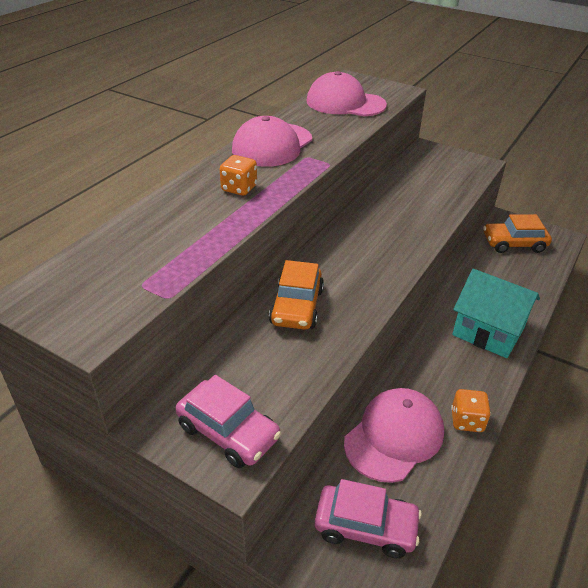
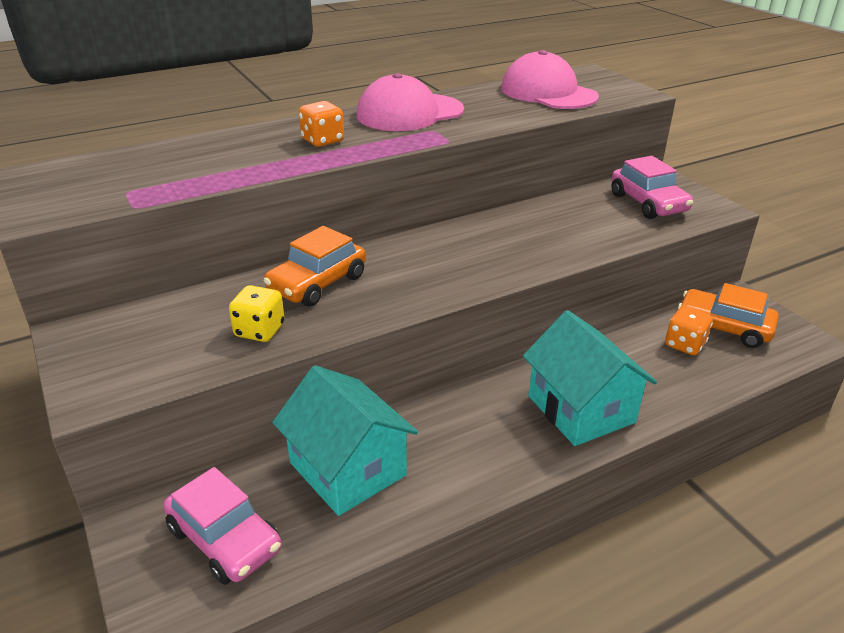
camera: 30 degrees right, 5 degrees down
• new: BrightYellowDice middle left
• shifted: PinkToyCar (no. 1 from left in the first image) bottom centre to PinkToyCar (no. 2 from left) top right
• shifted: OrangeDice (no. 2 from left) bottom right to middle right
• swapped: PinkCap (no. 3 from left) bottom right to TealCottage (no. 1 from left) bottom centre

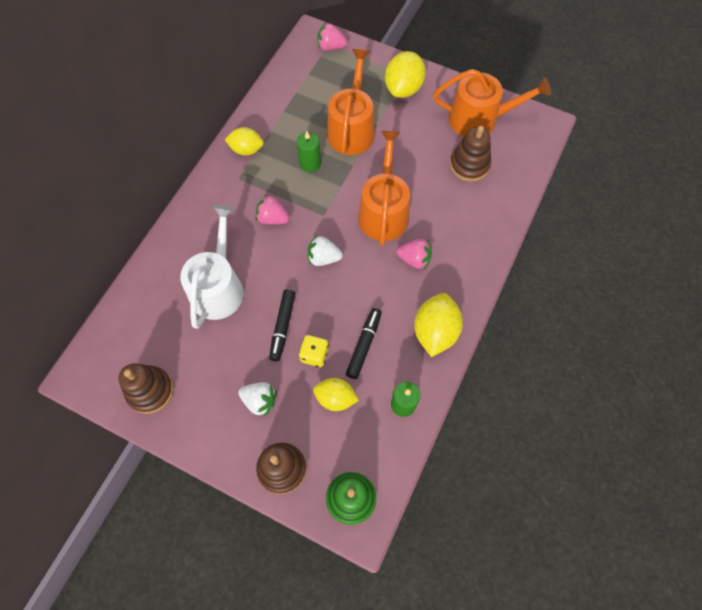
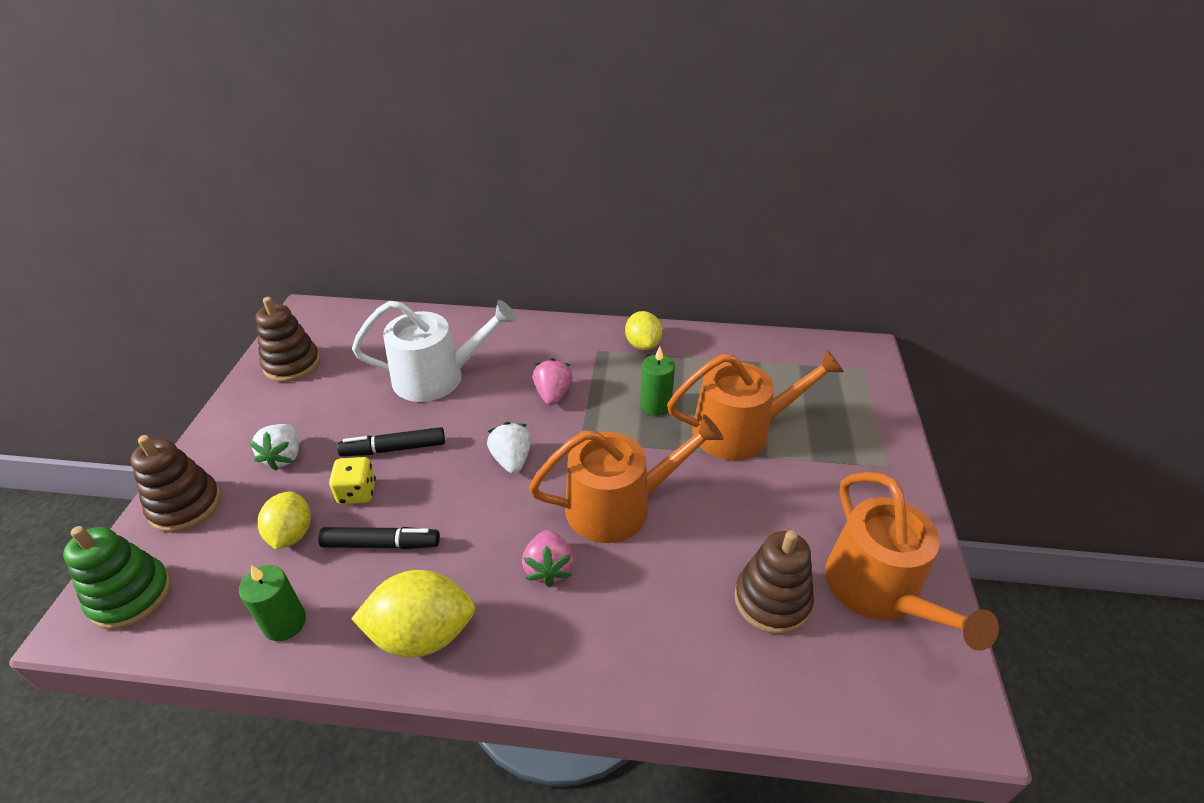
camera: 70 degrees right, 25 degrees down
• gone: PinkToyStrawberry (no. 2 from left) top centre
• gone: BrightYellowToyLemon (no. 3 from left) top centre

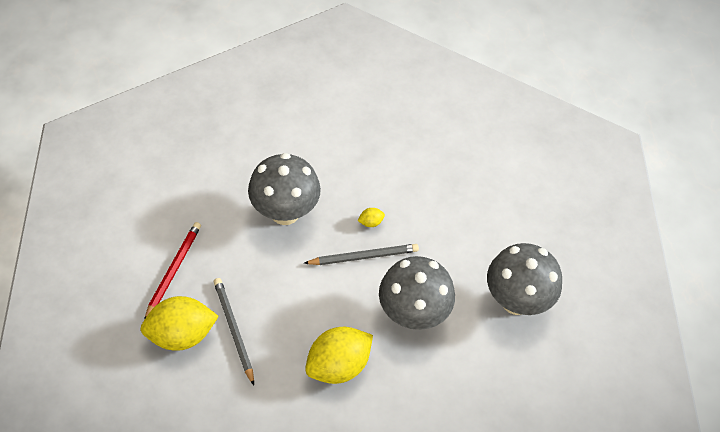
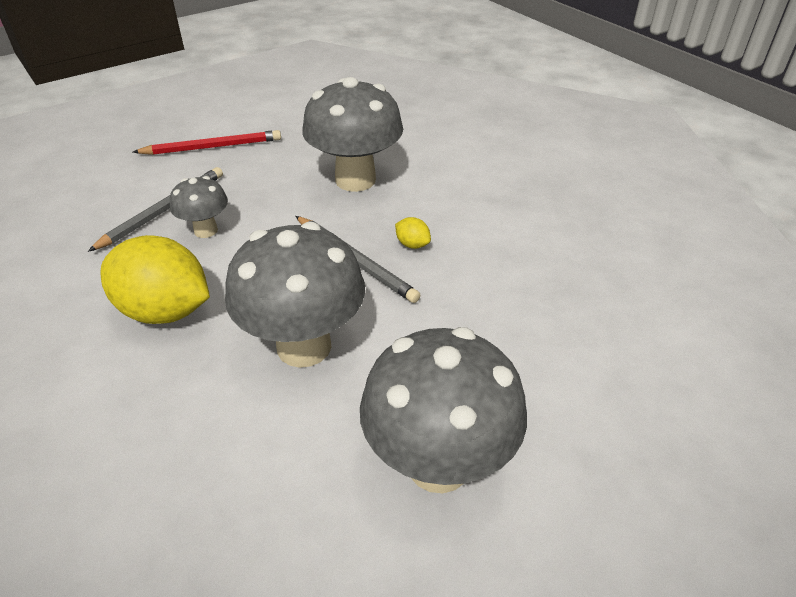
camera: 60 degrees right, 15 degrees down
• gone: BrightYellowToyLemon (no. 1 from left) bottom left
• new: GrayMushroom (no. 1 from left) middle left

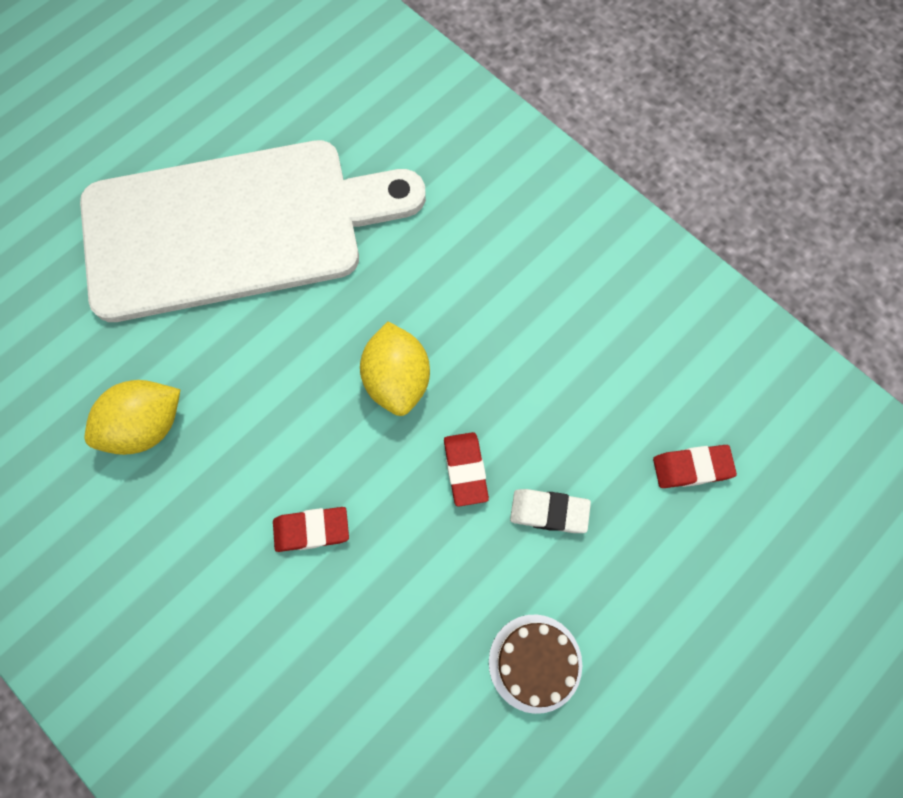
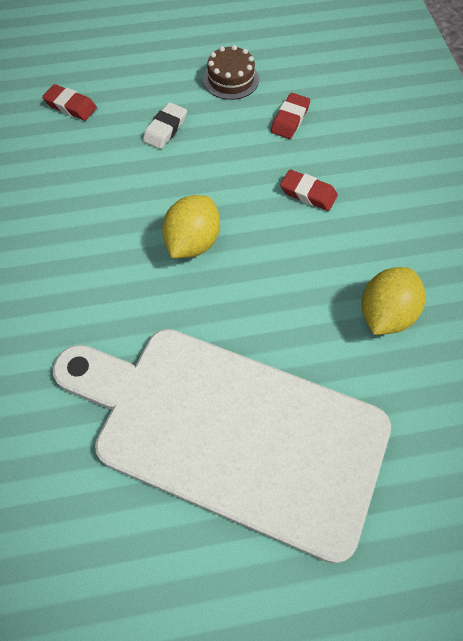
camera: 145 degrees left, 10 degrees down
• shifted: RedGumEraser (no. 2 from left) centre to top centre
• rotated: BrightYellowToyLemon (no. 1 from left in the first image) middle left = middle right 60 degrees counterclockwise
• rotated: PureWhiteGumEraser centre = top centre 75 degrees clockwise

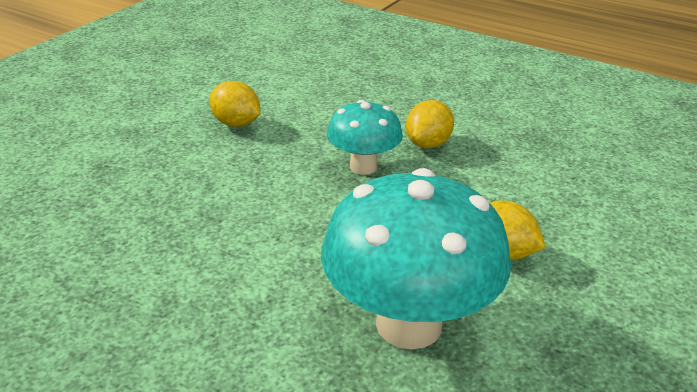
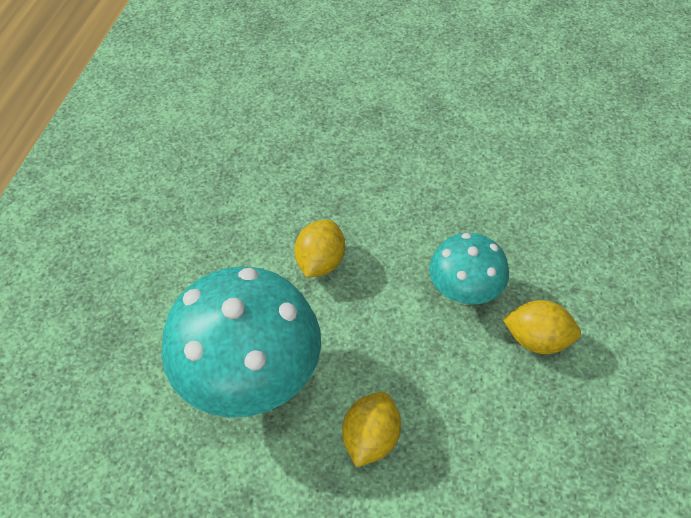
camera: 75 degrees right, 20 degrees up
• shifted: BrightYellowToyLemon (no. 1 from left) top centre to centre

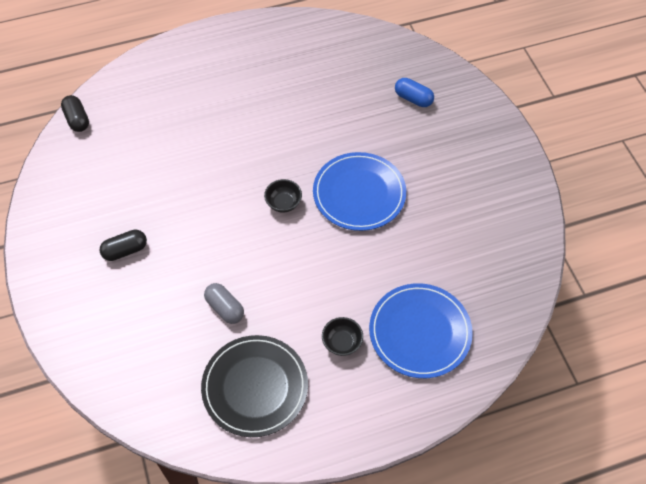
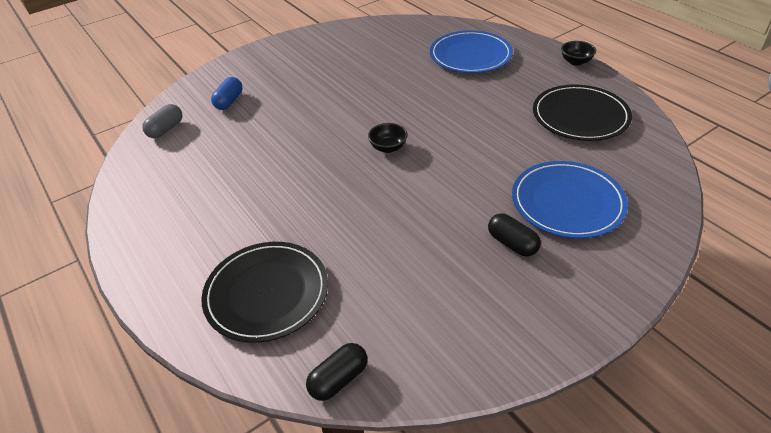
camera: 105 degrees left, 15 degrees down
• new: BlackDinnerPlate (no. 1 from left) bottom centre
• shifted: GrayPill centre to top left
• shifted: CobaltDinnerPlate (no. 1 from left in the first image) centre to CobaltDinnerPlate (no. 2 from left) middle right
• shifted: BlackBowl (no. 2 from left) bottom centre to top right

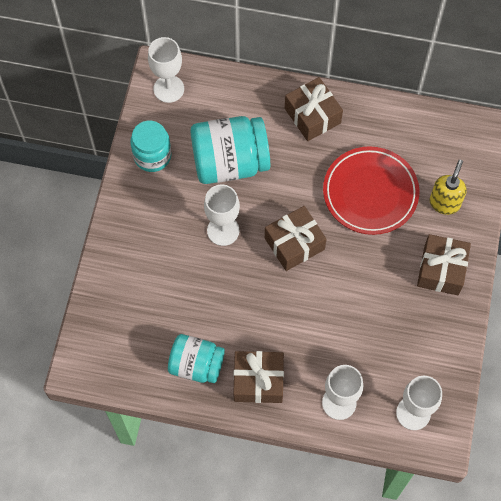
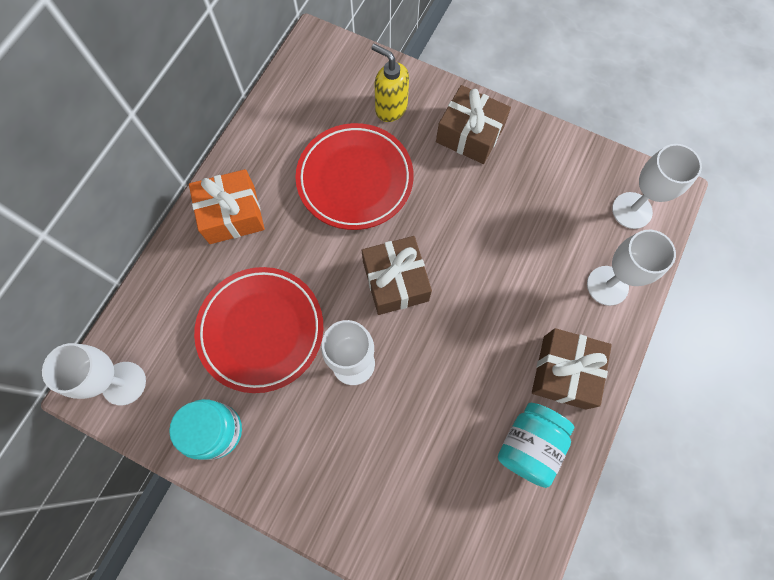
camera: 75 degrees left, 5 degrees up
• swapped: TealJar (no. 3 from left) top centre to RedDinnerPlate (no. 1 from left) centre
• repainted: RussetWrappedGift (no. 3 from left) top centre to OrangeWrappedGift middle left

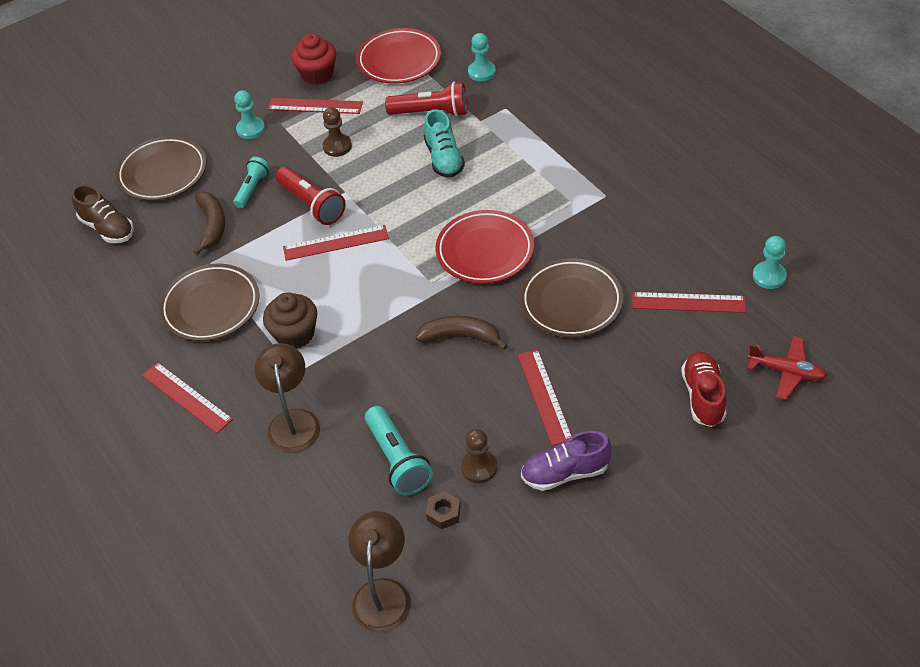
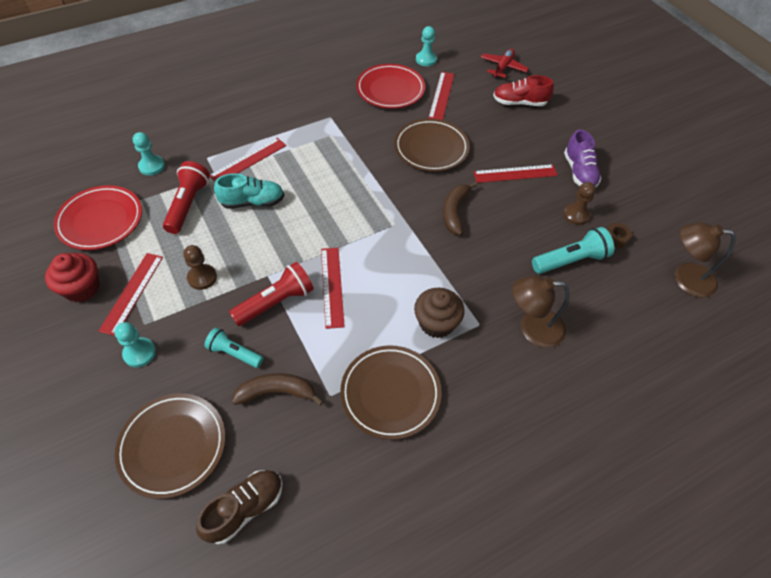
camera: 90 degrees left, 5 degrees up
• shifted: RedRuler (no. 1 from left in the first image) middle left to RedRuler (no. 2 from left) top left
• shifted: RedDinnerPlate (no. 2 from left) centre to top centre

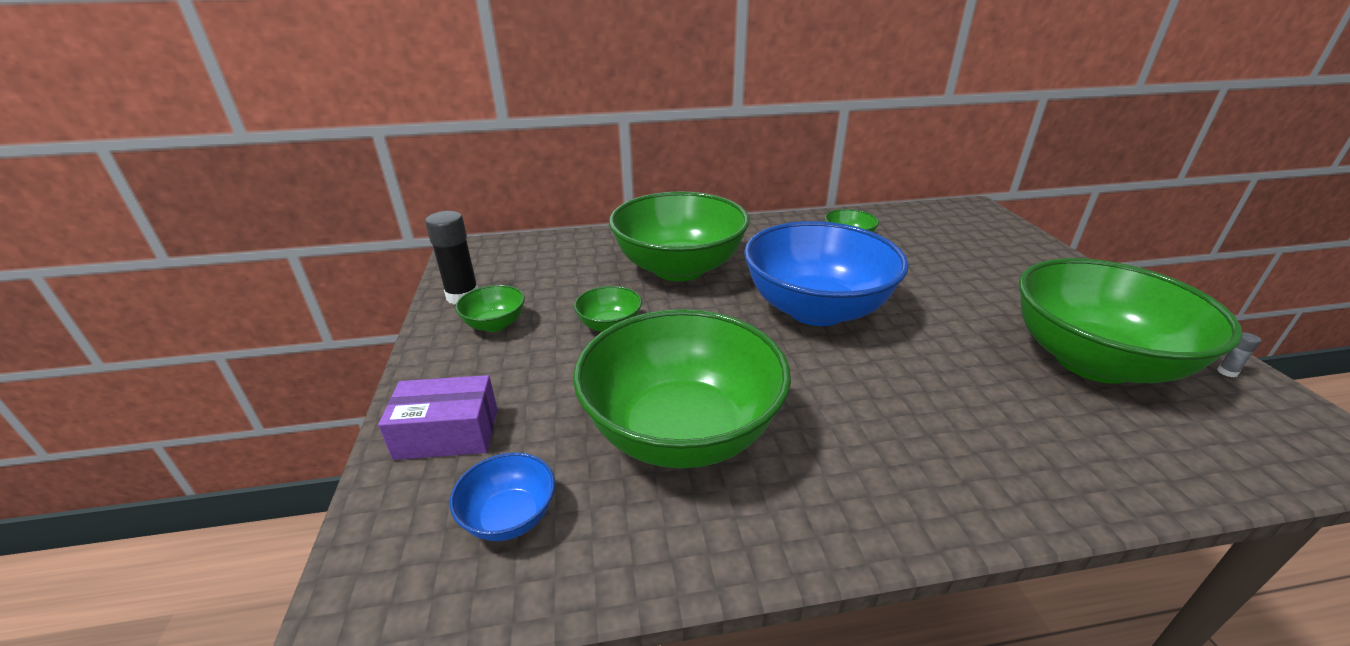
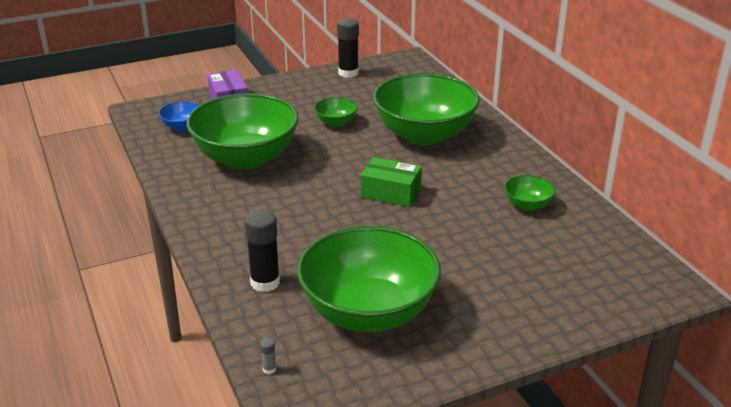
camera: 75 degrees right, 0 degrees up
• gone: LeafGreenBowl (no. 1 from left) centre
• new: BlackGlueStick (no. 1 from left) centre
• shifted: GrayGlueStick middle right to bottom centre
• swapped: CobaltBowl (no. 2 from left) centre to LeafGreenBox centre

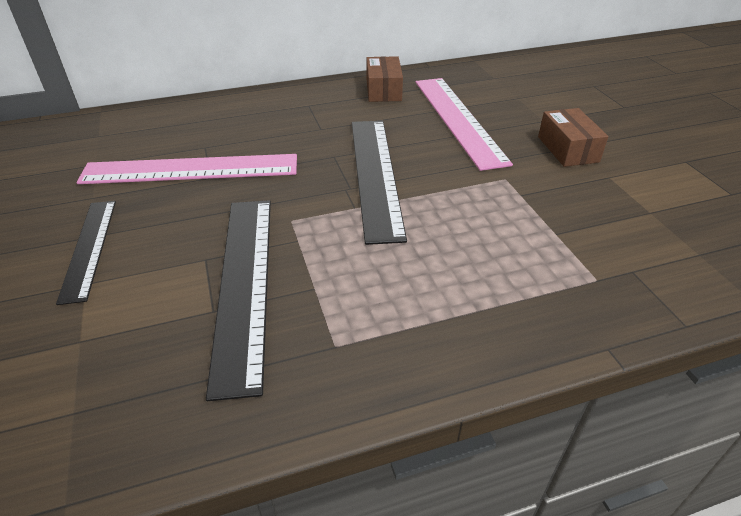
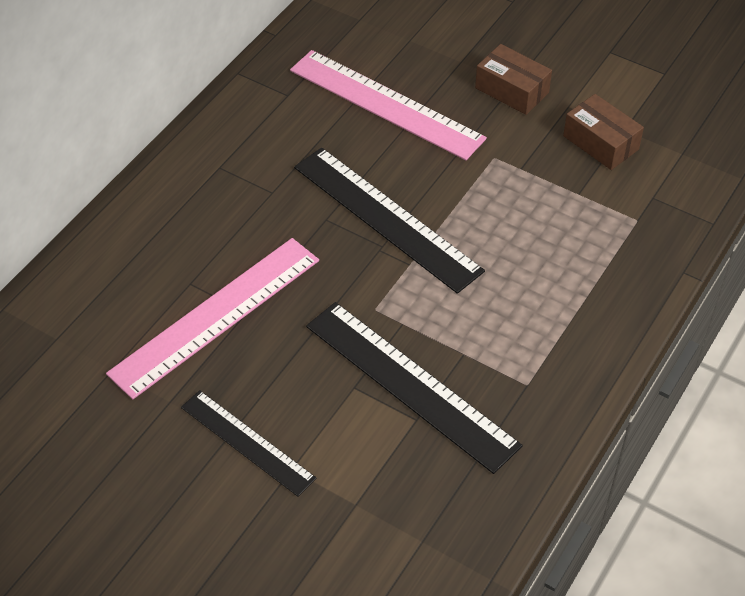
camera: 40 degrees left, 10 degrees up
• shifted: RussetBox (no. 1 from left in the first image) top centre to RussetBox (no. 2 from left) top right

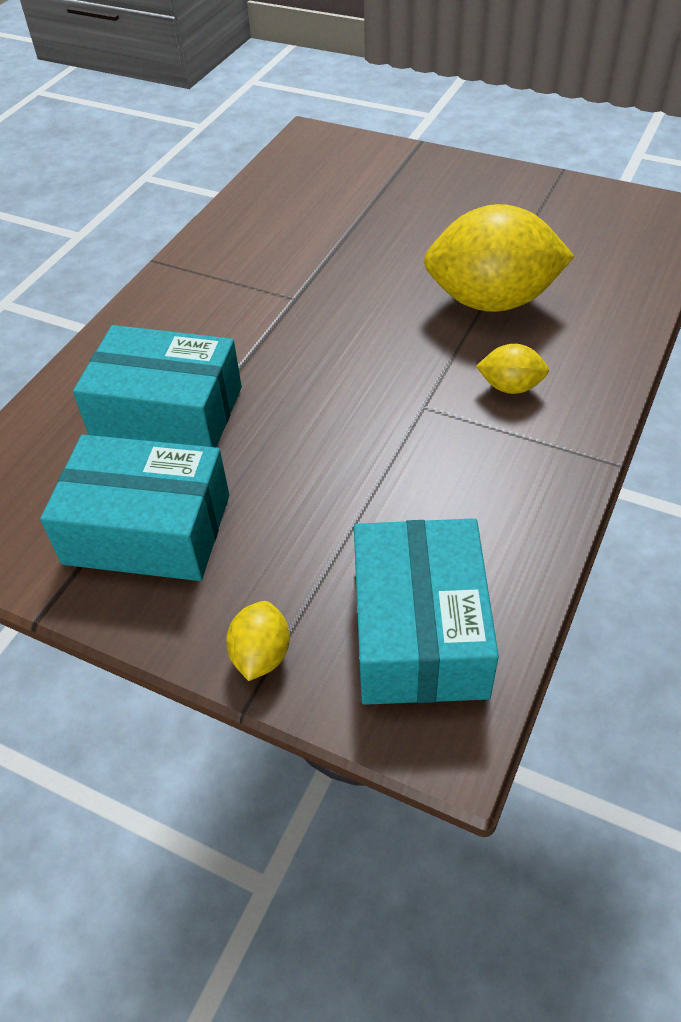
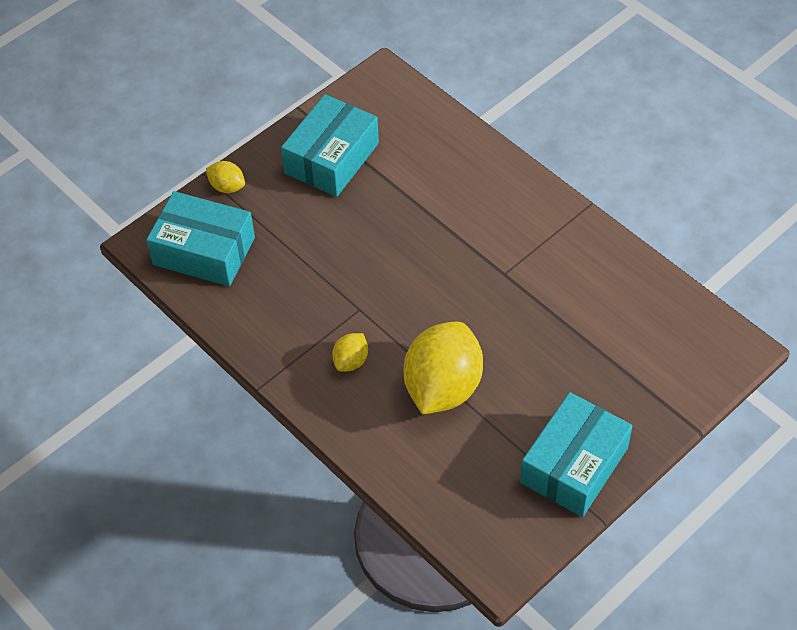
camera: 110 degrees right, 5 degrees up
• shifted: TealBox (no. 2 from left in the first image) middle left to TealBox (no. 3 from left) bottom right

